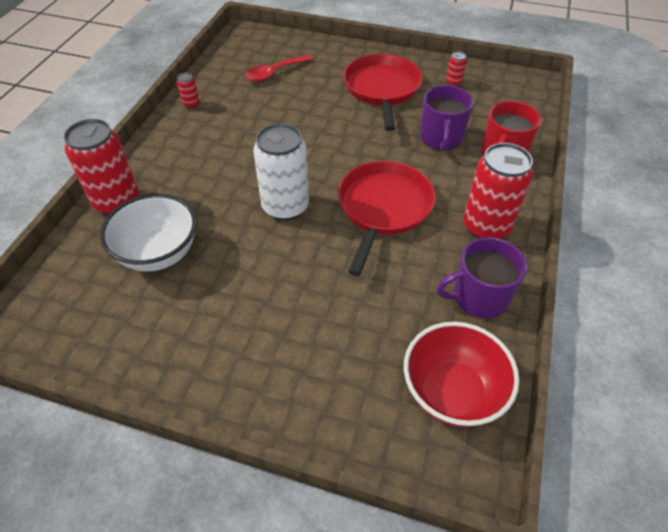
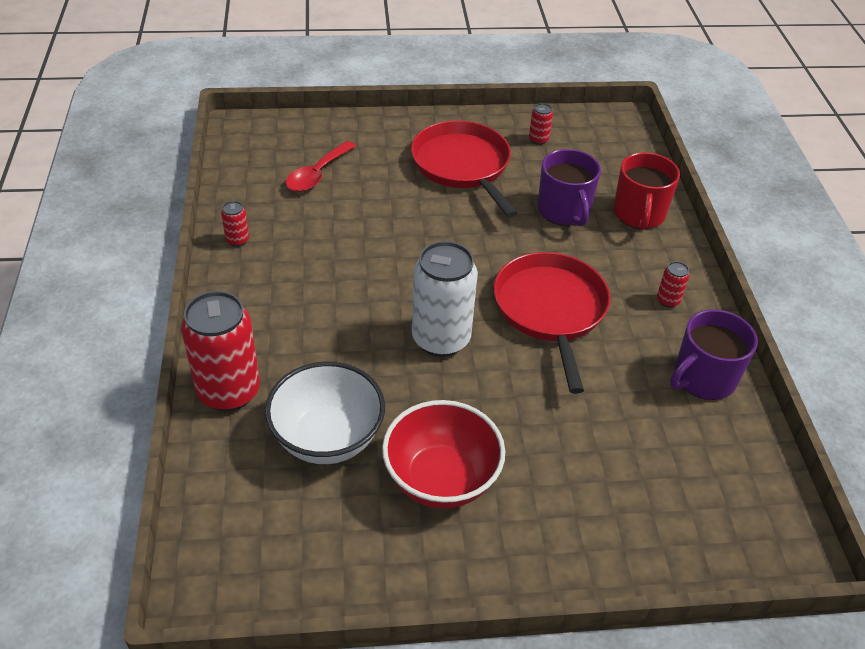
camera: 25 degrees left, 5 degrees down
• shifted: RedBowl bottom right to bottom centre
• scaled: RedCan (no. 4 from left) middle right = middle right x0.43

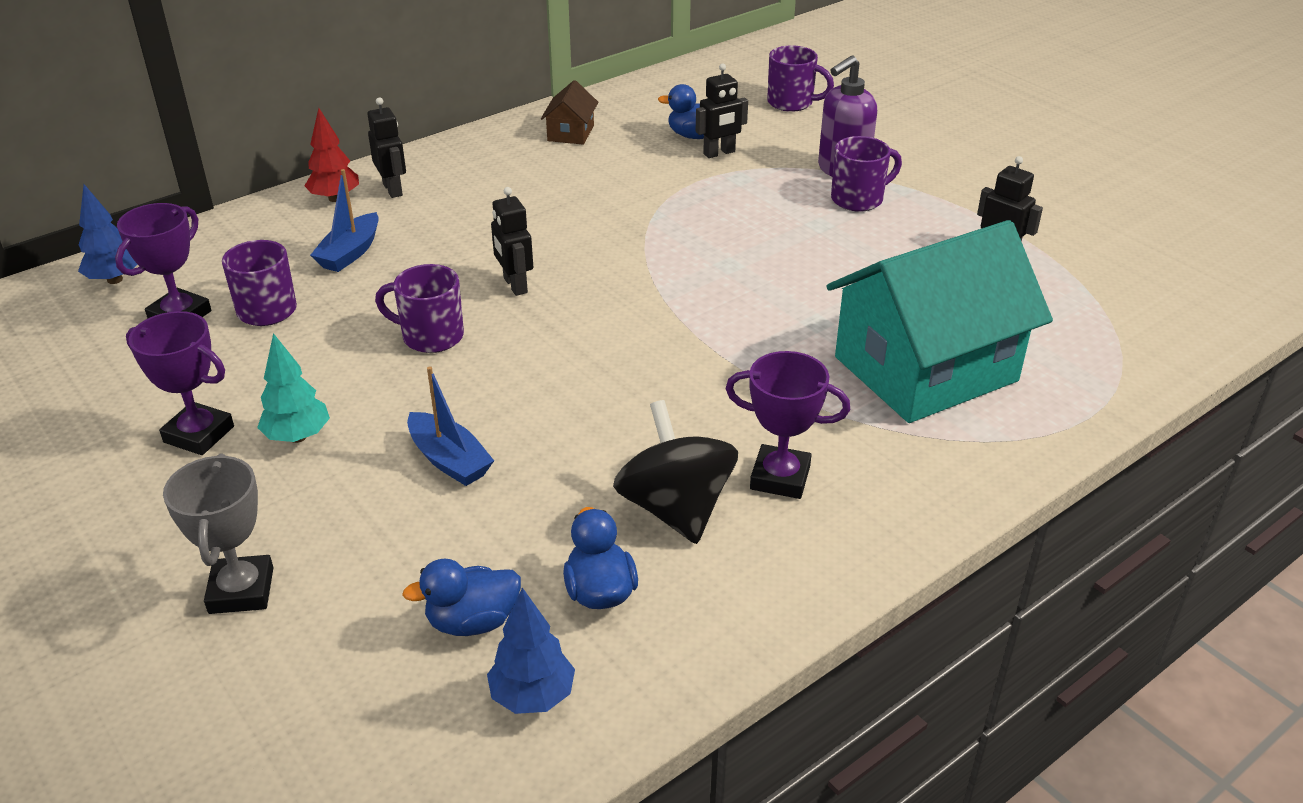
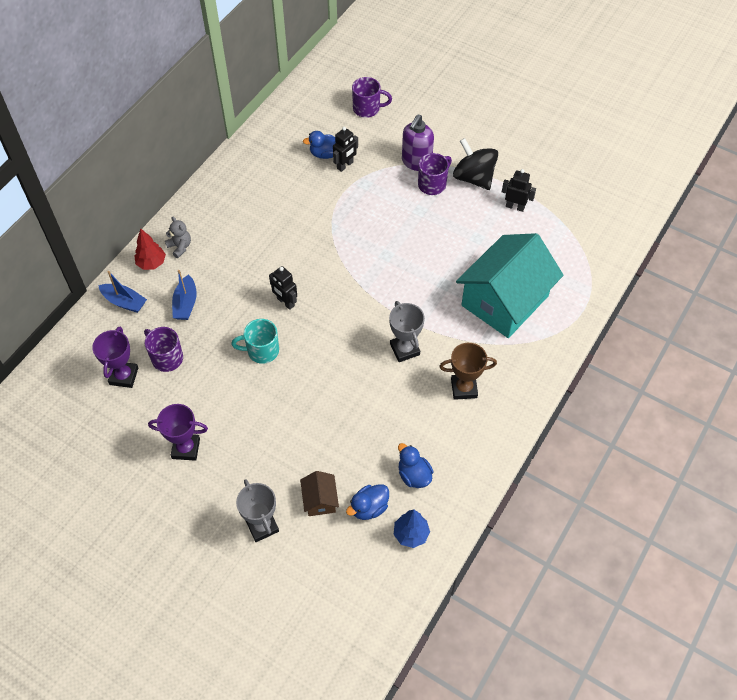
camera: 20 degrees left, 20 degrees up
• gone: CobaltToyTree (no. 1 from left) top left
• gone: TealToyTree middle left
• new: GrayPrizeCup (no. 2 from left) centre
• shifted: CobaltBoat (no. 2 from left in the first image) centre to CobaltBoat (no. 1 from left) middle left
• shifted: RussetCottage top centre to bottom centre
• shifted: BlackToyTop centre to top centre
• swapped: BlackToyRobot (no. 1 from left) top left to GrayTeddy middle left
• repainted: VioletCoffeeMug (no. 2 from left) middle left to TealCoffeeMug centre
• repainted: VioletPrizeCup (no. 3 from left) centre to RussetPrizeCup centre

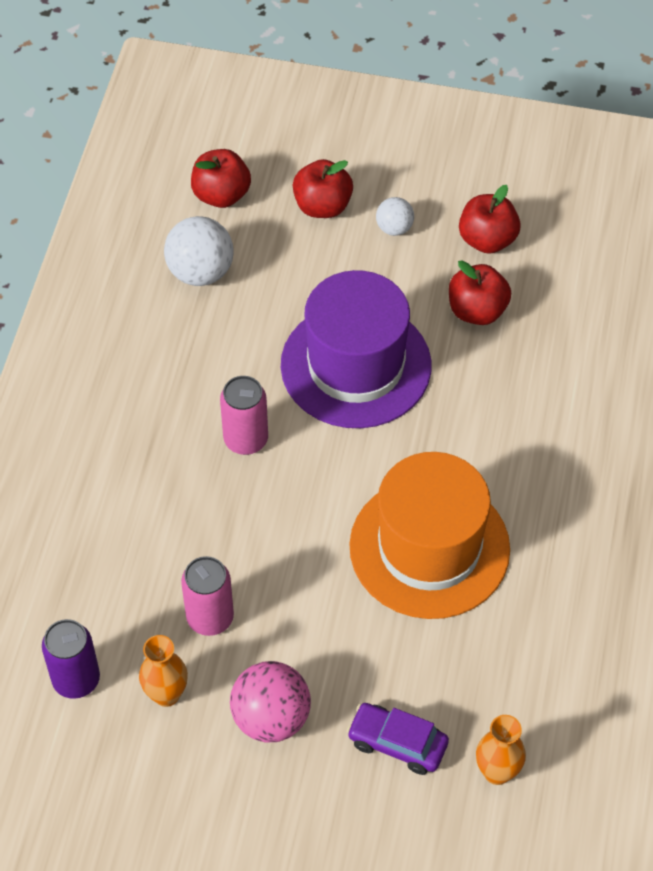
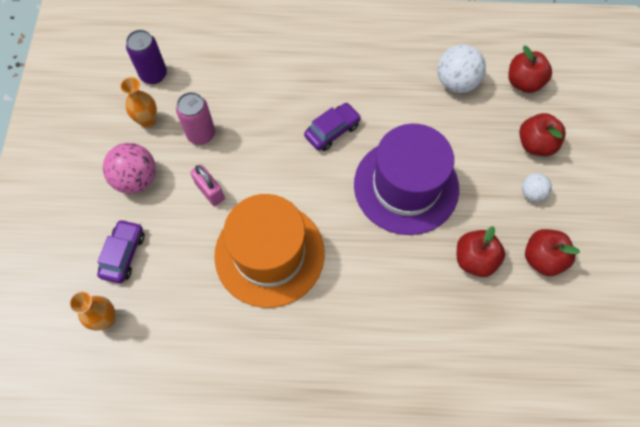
camera: 80 degrees right, 10 degrees up
• new: PinkPadlock middle left
• swapped: PinkCan (no. 2 from left) centre to VioletToyCar (no. 2 from left) top centre

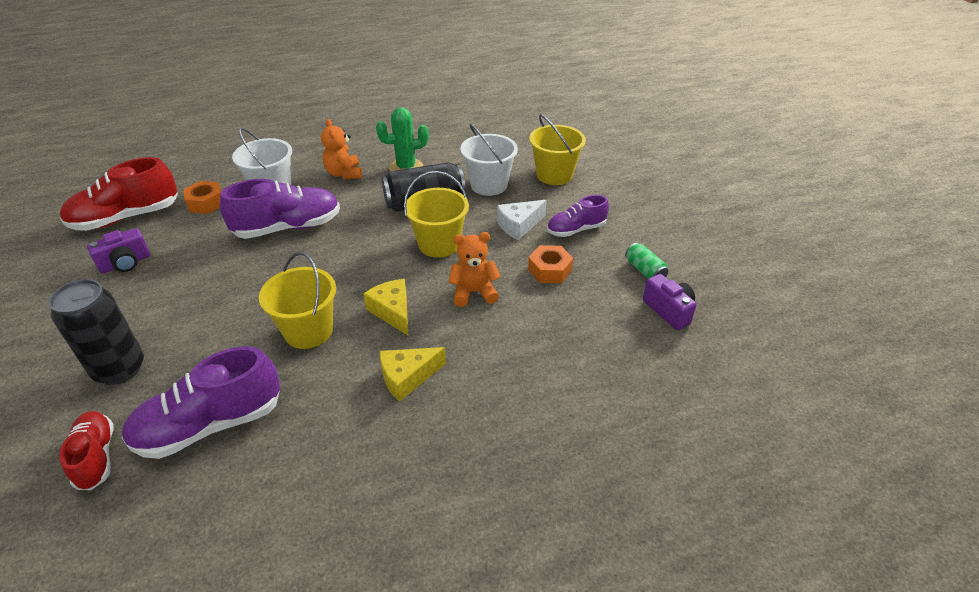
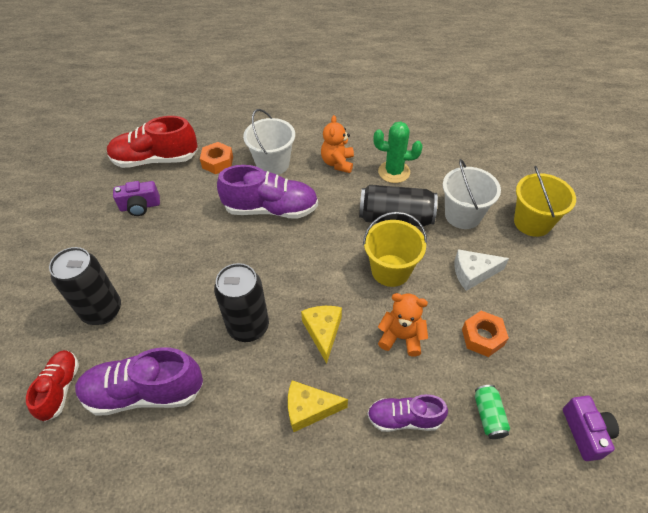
camera: 25 degrees right, 10 degrees up
• shifted: VioletLaceUpShoe (no. 3 from left) centre to bottom centre
• shifted: LeafGreenCan centre to bottom right
• swapped: BrightYellowBucket (no. 1 from left) middle left to BlackCan (no. 2 from left) centre

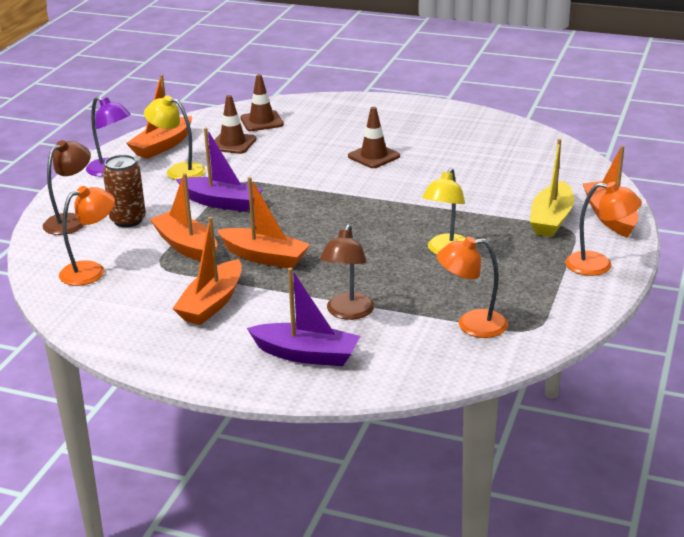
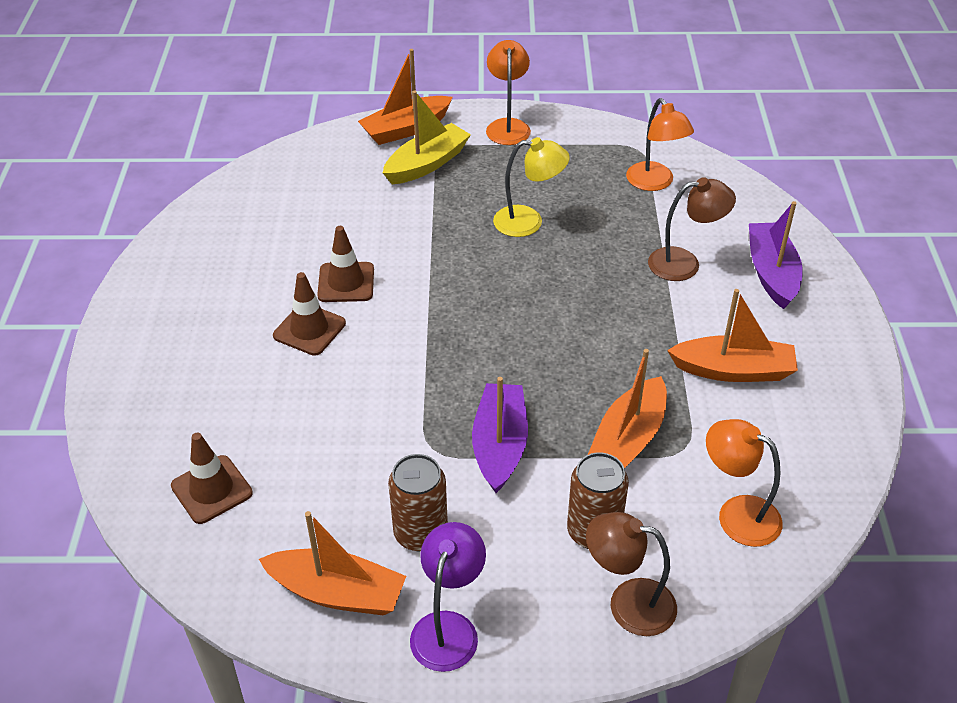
camera: 110 degrees left, 15 degrees up
• gone: OrangeBoat (no. 4 from left) centre
• shifted: RussetTrafficCone (no. 1 from left in the first image) top centre to RussetTrafficCone (no. 3 from left) centre
• swapped: BrightYellowDeskLamp (no. 1 from left) top left to RussetCan (no. 1 from left) bottom centre
• rotated: BrightYellowBoat middle right = top centre 45 degrees counterclockwise

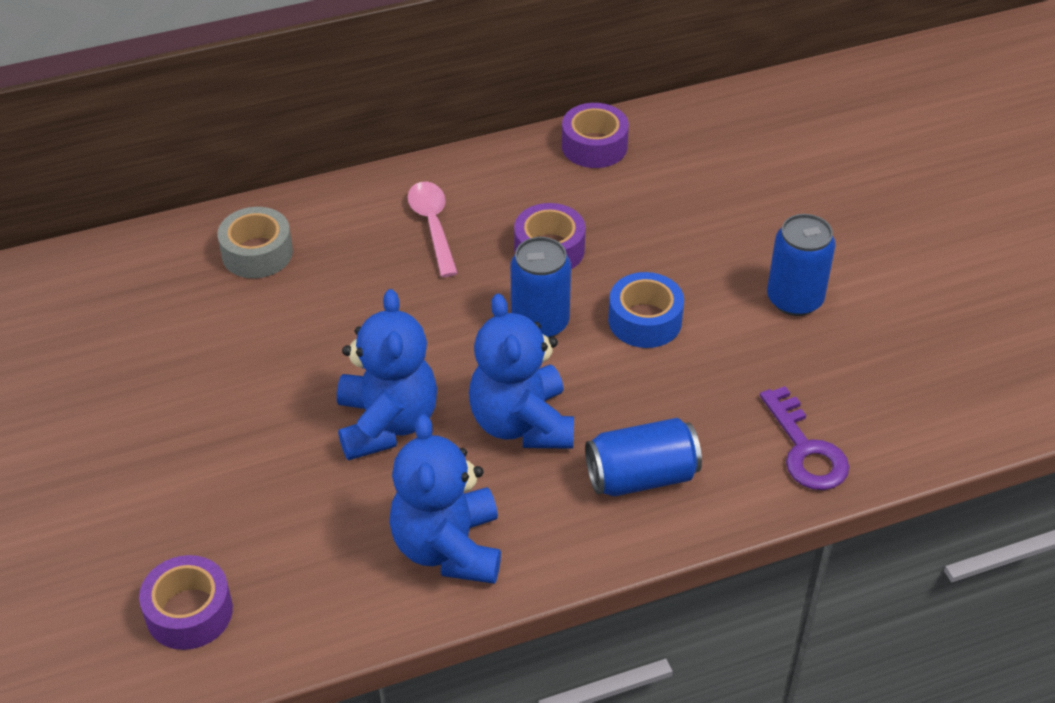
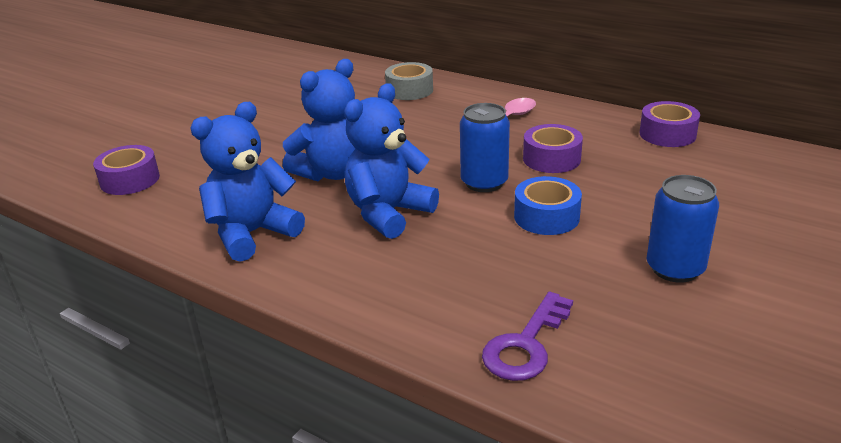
camera: 55 degrees right, 15 degrees down
• gone: CobaltCan (no. 2 from left) centre

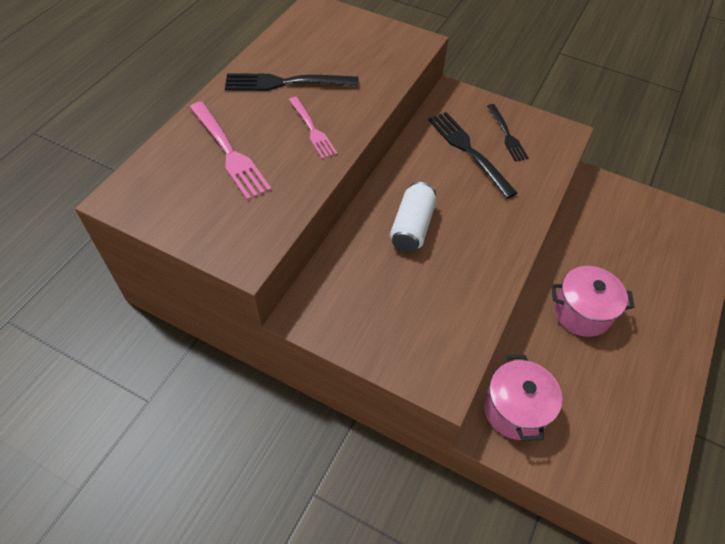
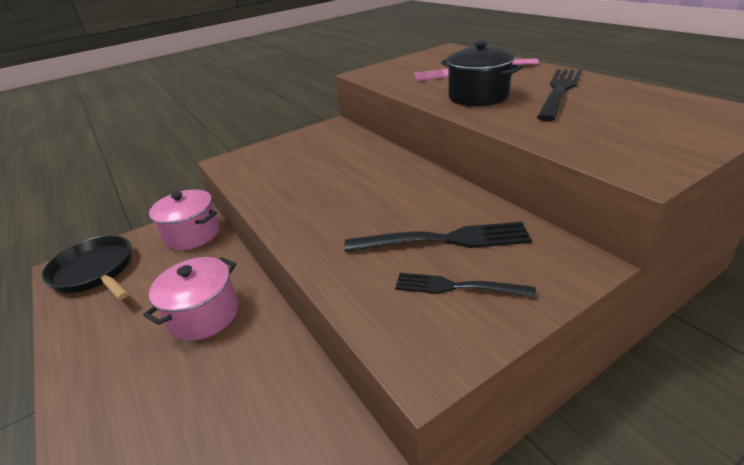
camera: 125 degrees right, 20 degrees down
• gone: PureWhiteCan centre
• new: BlackPan middle left
• swapped: PinkFork (no. 2 from left) top centre to BlackCookingPot top centre

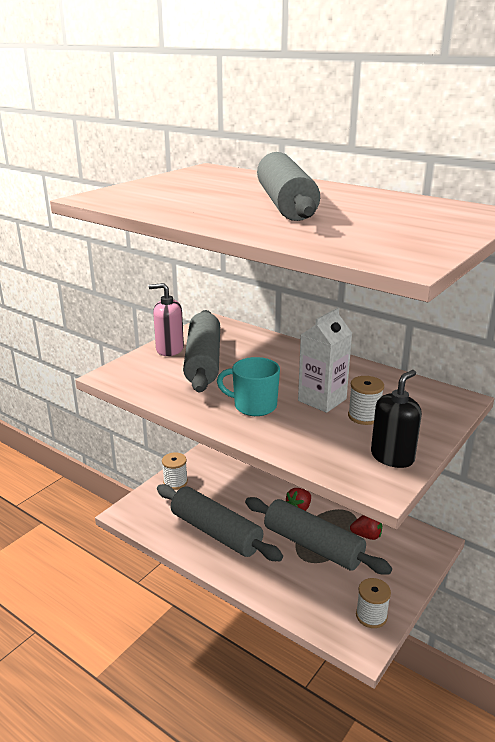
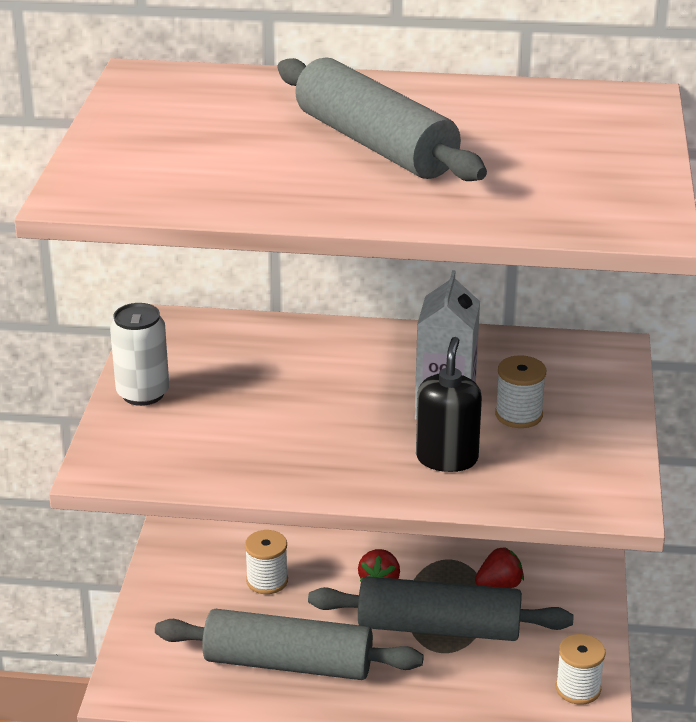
camera: 30 degrees left, 5 degrees up
• gone: GrayDoughRoller (no. 1 from left) centre
• gone: TealCoffeeMug centre
• shifted: PureWhiteReelOfThread (no. 1 from left) centre to bottom centre
• shifted: BlackPumpBottle middle right to centre
• swapped: PinkPumpBottle centre to PureWhiteCan middle left

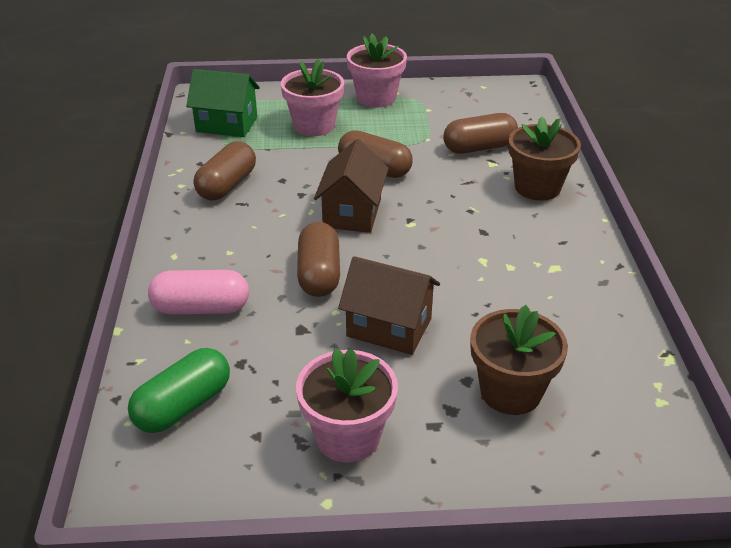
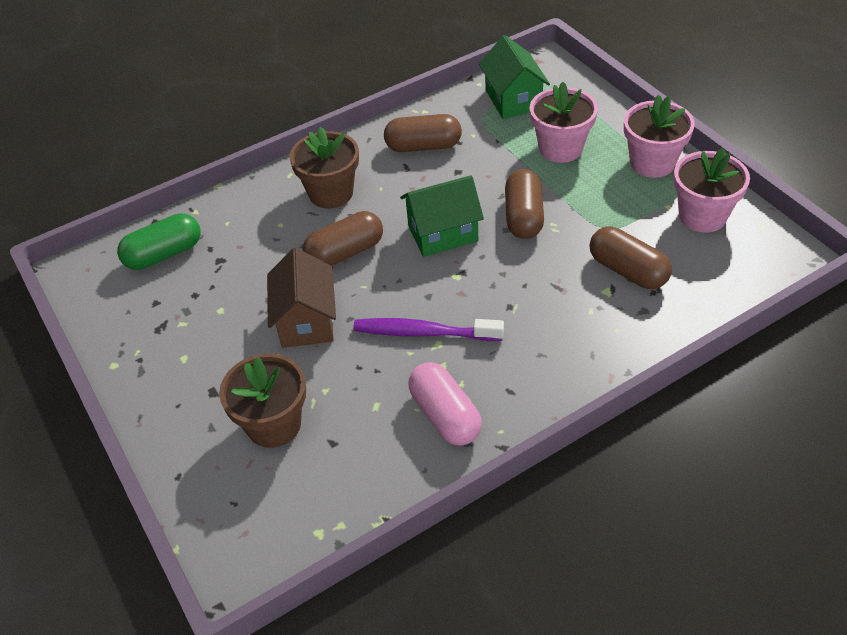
camera: 65 degrees right, 10 degrees up
• new: VioletDentalBrush centre
• shifted: PinkPill middle left to centre
• shifted: PinkPlantPot (no. 2 from left in the first image) bottom centre to PinkPlantPot (no. 3 from left) top right
• shifted: RussetPlantPot (no. 2 from left) top right to top centre
• repainted: RussetCottage (no. 1 from left) centre to LeafGreenCottage (no. 1 from left) centre
• rotated: LeafGreenPill bottom left = middle left 45 degrees counterclockwise

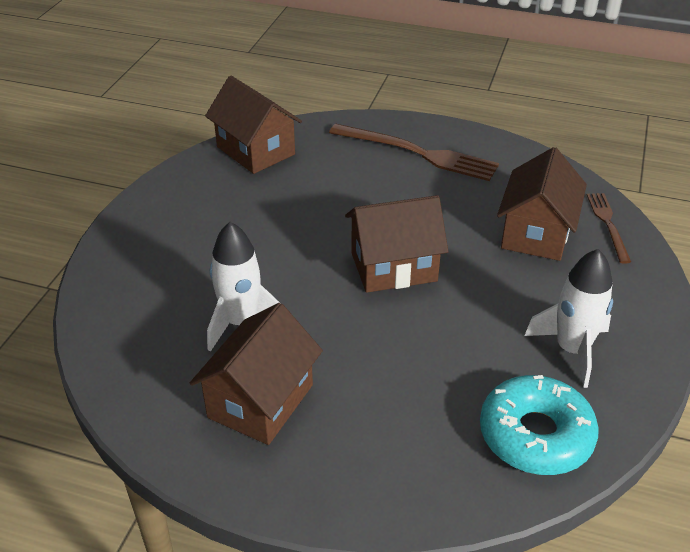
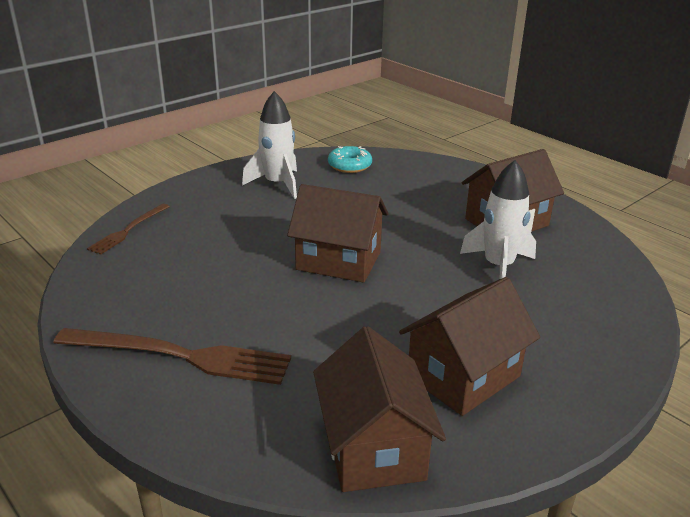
camera: 150 degrees left, 10 degrees down
• shifted: RussetCottage (no. 4 from left in the first image) middle right to RussetCottage (no. 3 from left) bottom right
• rotated: RussetFork (no. 1 from left in the first image) top centre = bottom left 135 degrees clockwise
• scaled: TealDonut bottom right = top centre x0.62

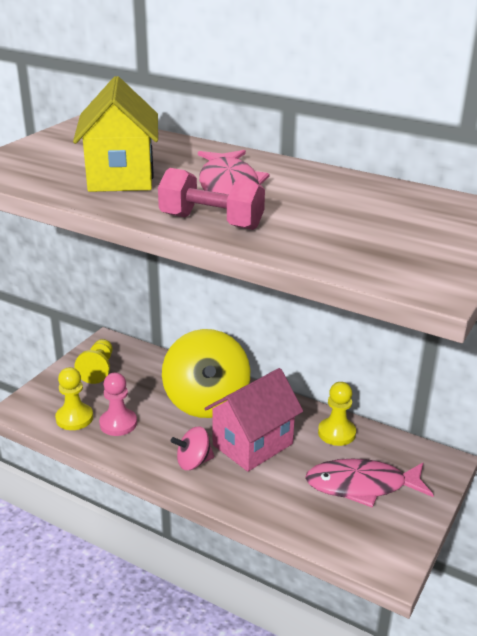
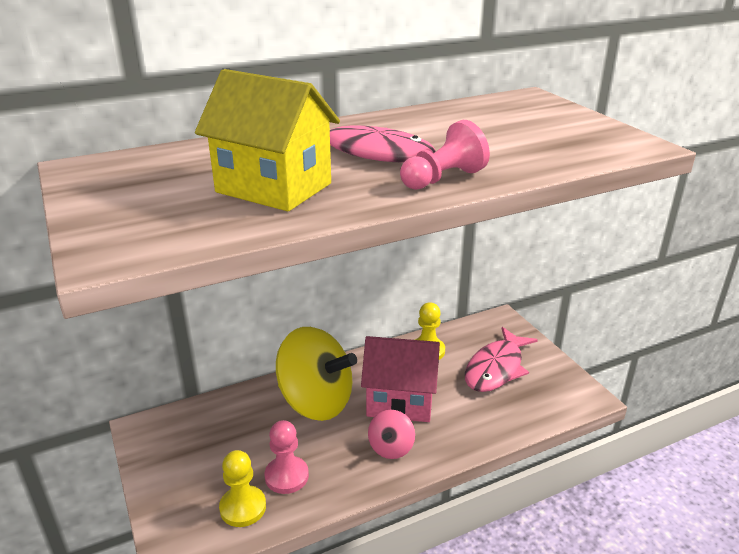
camera: 55 degrees left, 0 degrees up
• gone: BrightYellowGamePawn (no. 2 from left) middle left
• swapped: PinkFreeWeight top centre to PinkGamePawn (no. 2 from left) top centre
• rotated: PinkCottage centre = bottom centre 75 degrees counterclockwise

